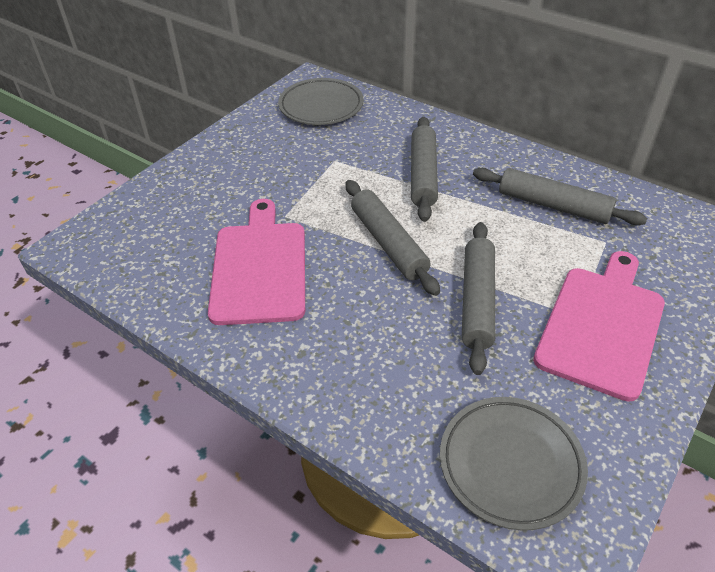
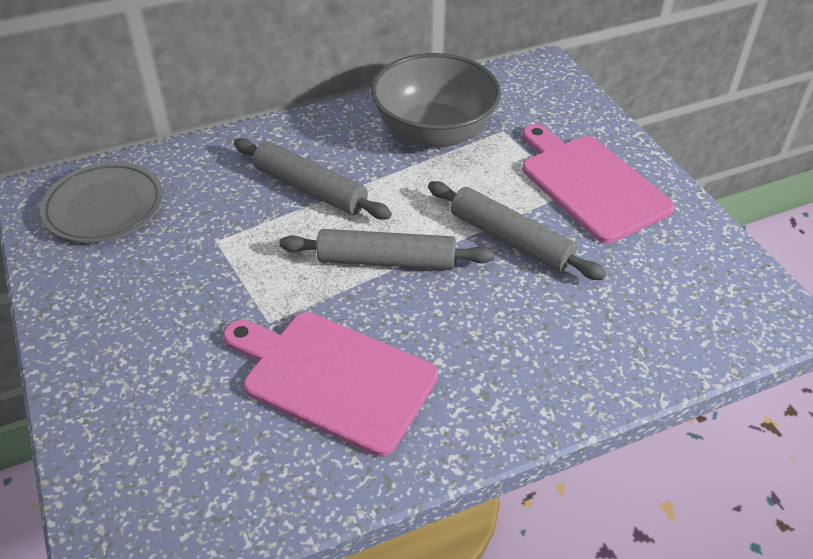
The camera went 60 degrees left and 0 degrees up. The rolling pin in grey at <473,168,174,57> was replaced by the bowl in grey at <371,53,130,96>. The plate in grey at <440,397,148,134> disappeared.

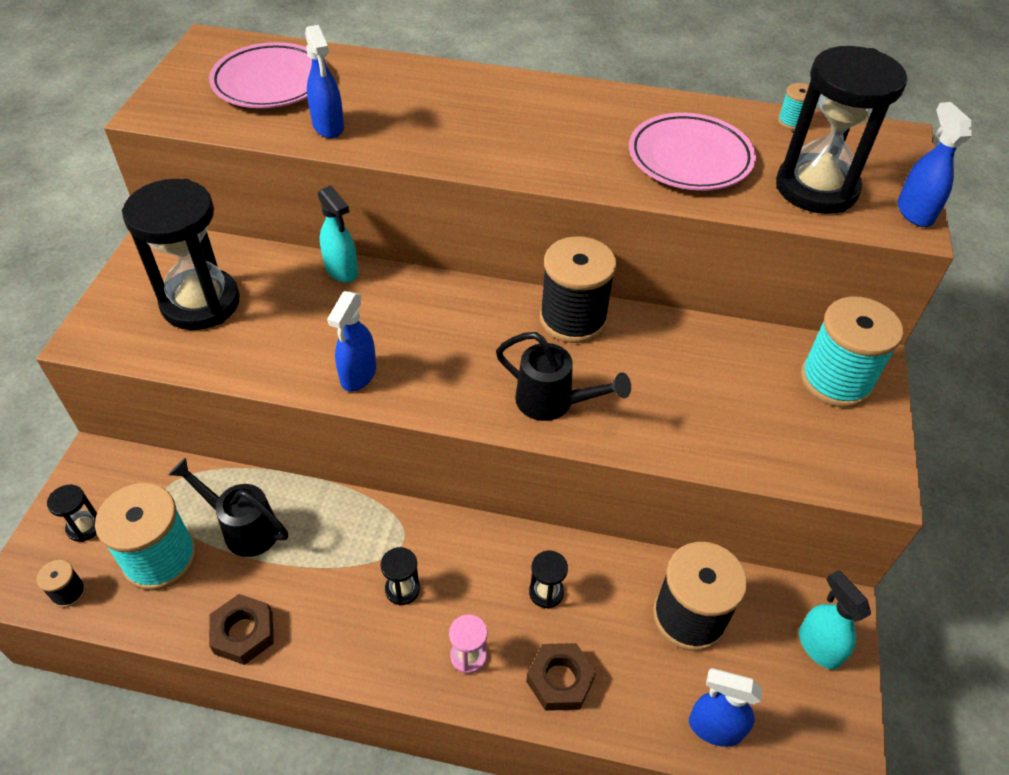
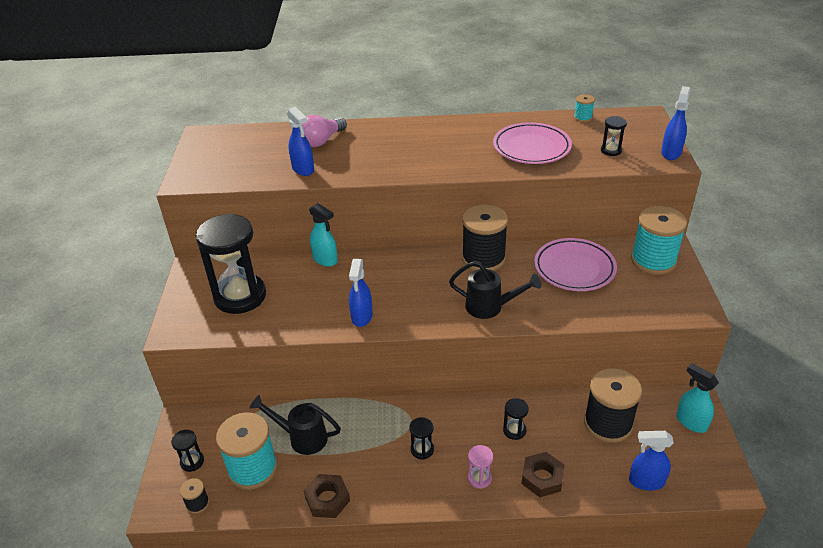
The camera went 10 degrees left and 10 degrees down. The light bulb in pink at <302,115,45,32> appeared. The plate in pink moved from <209,42,119,66> to <534,238,83,53>. The hourglass in black at <776,46,131,168> changed to 0.42 times the size. The spray bottle in blue at <898,102,74,125> turned 45 degrees clockwise.

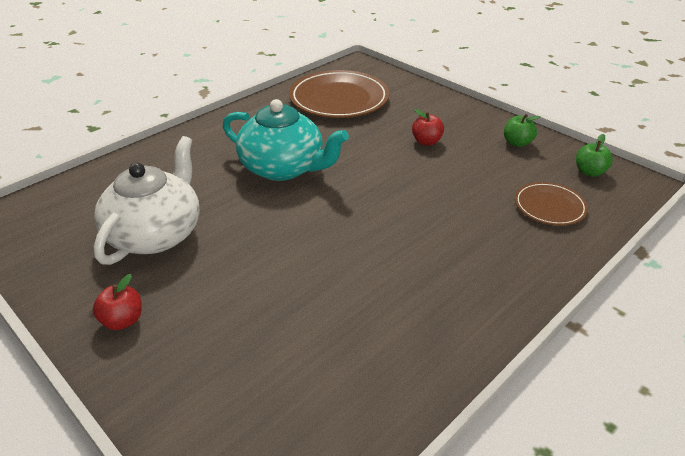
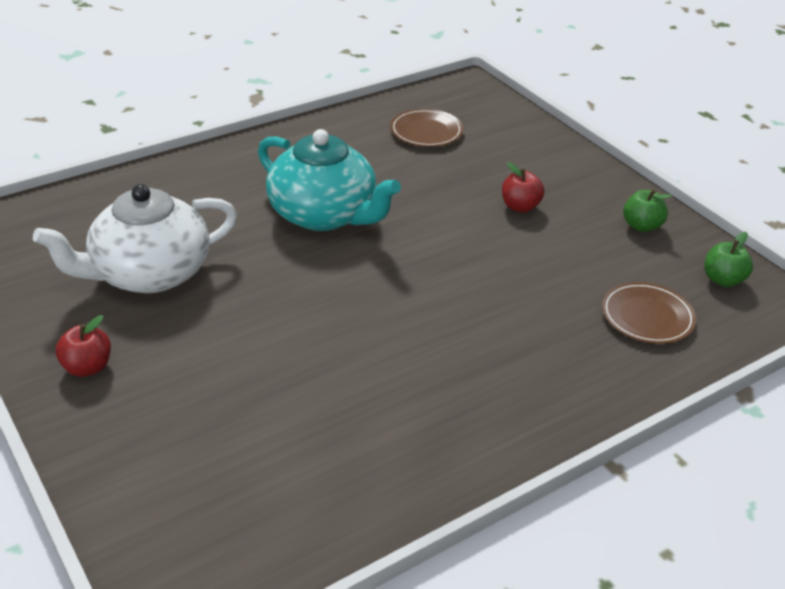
The camera went 10 degrees right and 0 degrees up. The teapot in white at <94,136,106,129> turned 150 degrees counterclockwise. The plate in brown at <289,70,100,48> changed to 0.55 times the size.

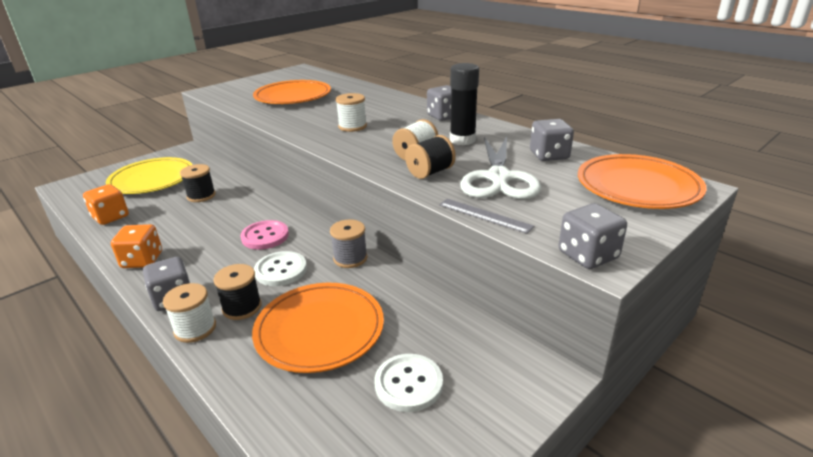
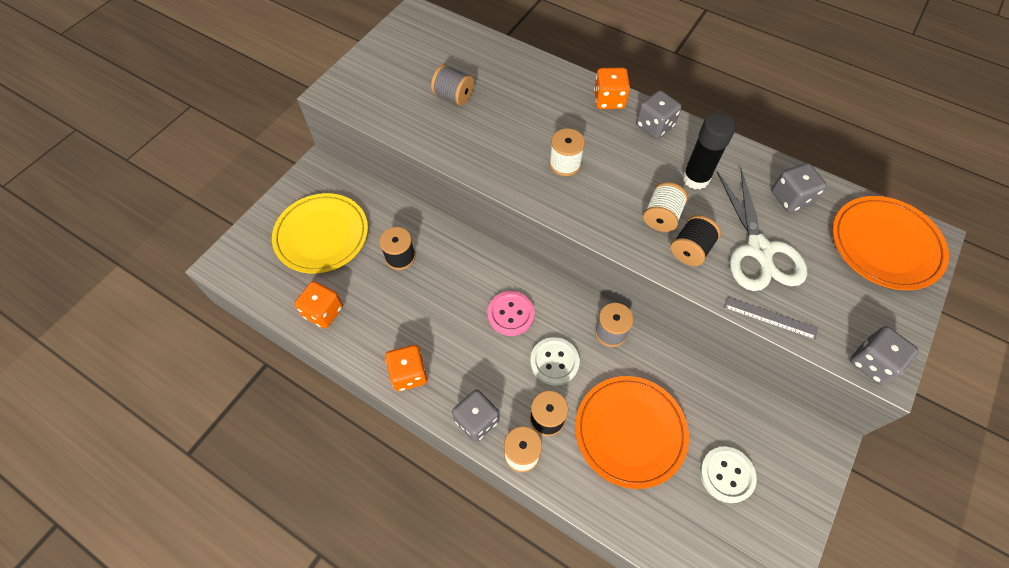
The camera went 15 degrees left and 30 degrees up. The plate in orange at <253,80,78,24> was replaced by the spool in grey at <431,65,43,41>. The dice in orange at <594,68,36,41> appeared.

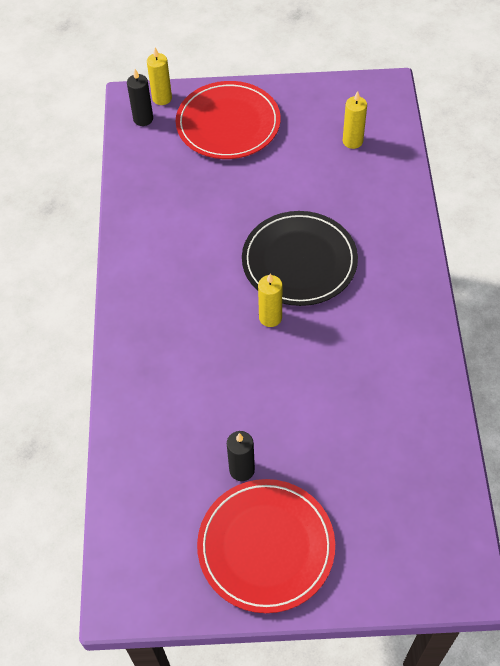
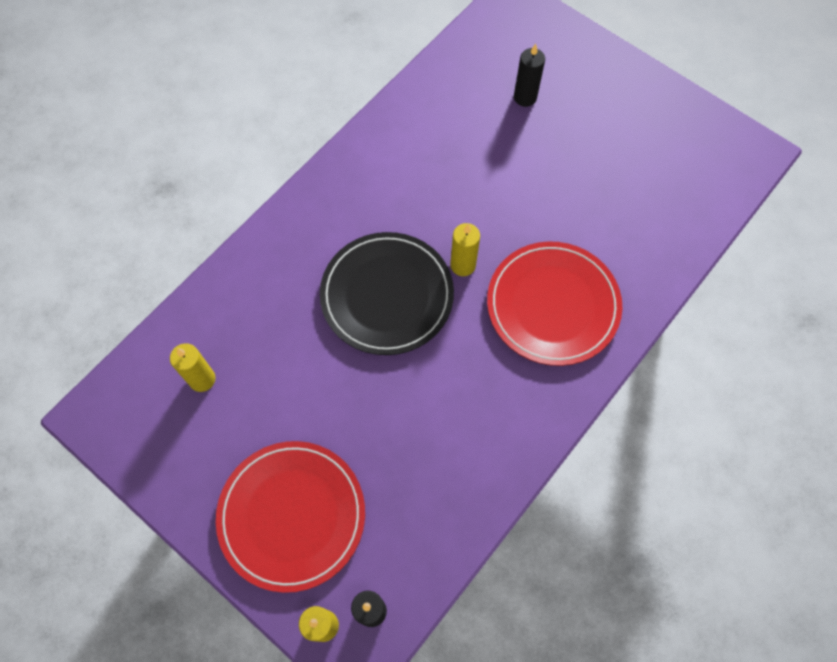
The camera went 140 degrees left and 10 degrees up. The plate in red moved from <197,479,138,134> to <487,241,135,125>. The candle in black moved from <227,431,28,50> to <514,44,31,63>.

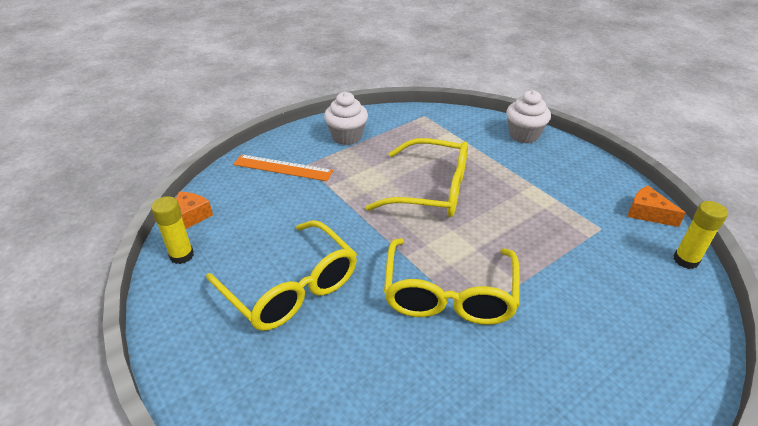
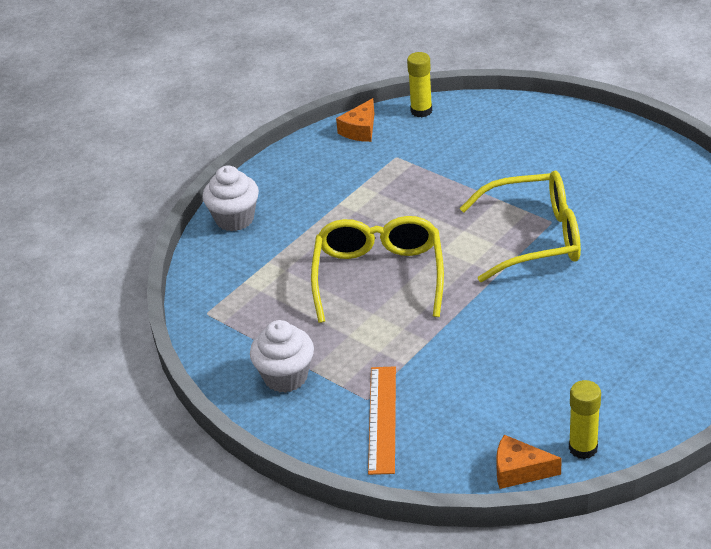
The camera went 100 degrees left and 0 degrees up. The glasses in yellow at <206,220,151,111> disappeared.

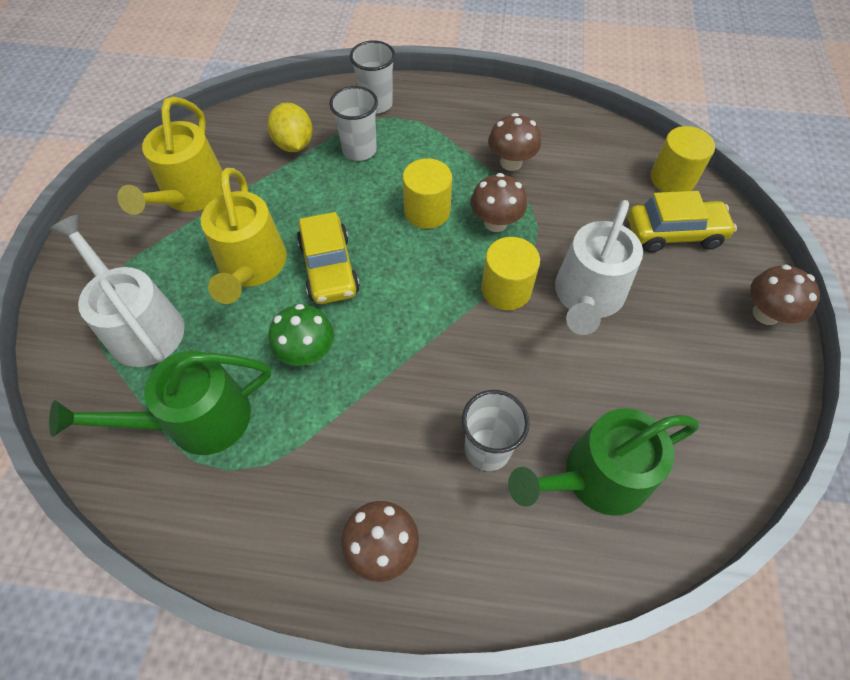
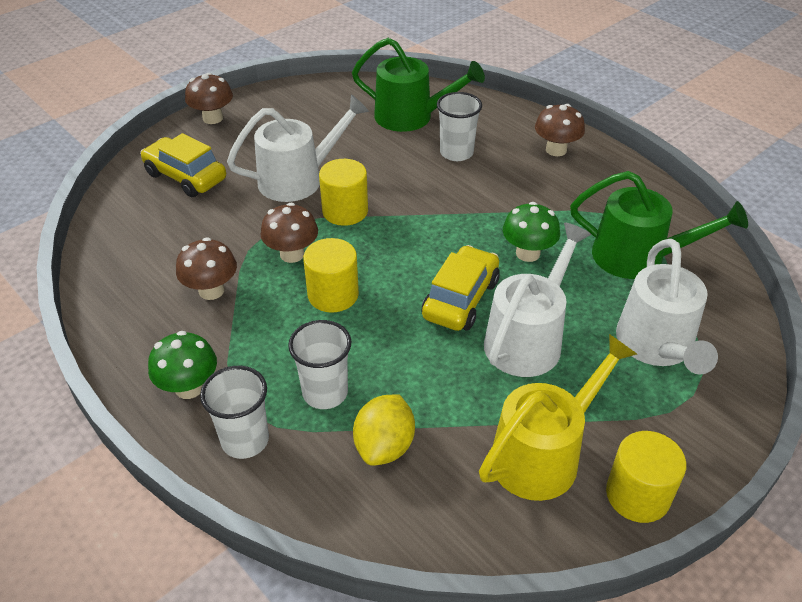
The camera went 140 degrees left and 15 degrees down. The mushroom in green at <148,331,69,68> appeared. The watering can in yellow at <201,168,86,136> became the watering can in white at <484,222,107,155>. The cylinder in yellow moved from <651,126,64,66> to <606,431,81,92>.

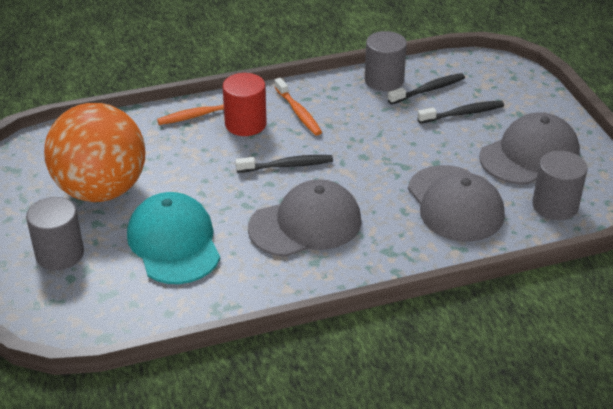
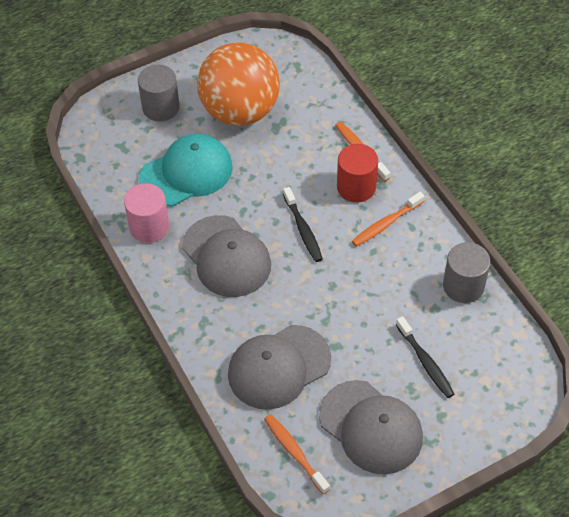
The camera went 80 degrees right and 15 degrees up. The cylinder in pink at <124,183,45,60> appeared. The cylinder in grey at <532,151,56,69> was replaced by the toothbrush in orange at <264,414,66,80>. The toothbrush in black at <388,73,77,31> disappeared.

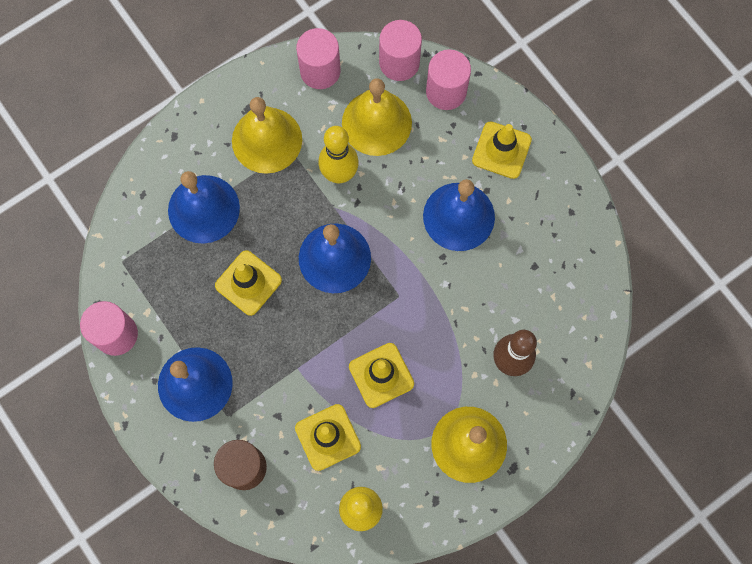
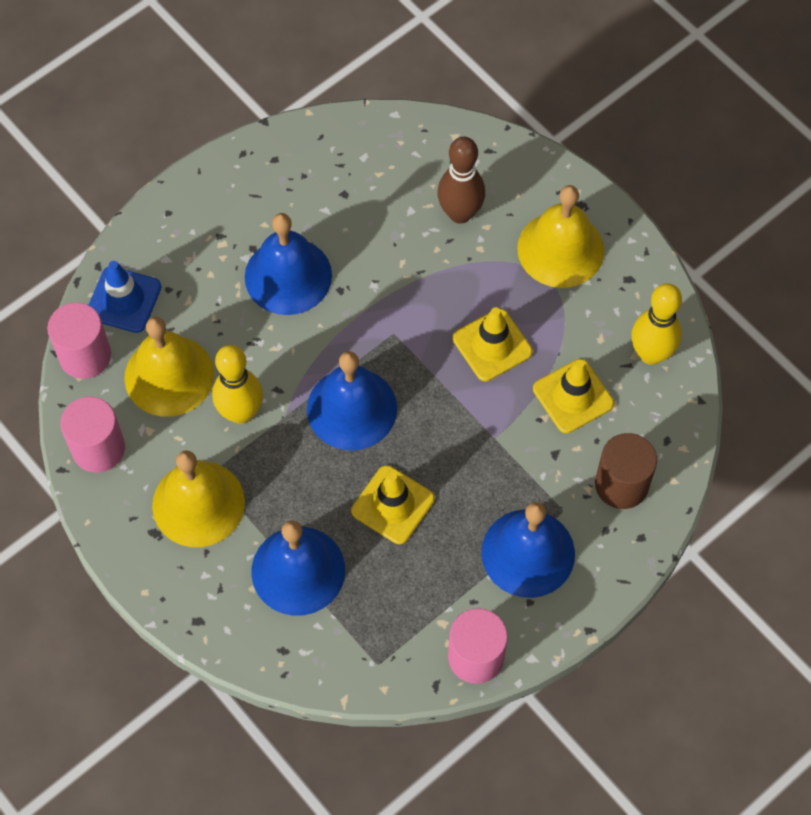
The camera went 95 degrees left and 10 degrees down. The cylinder in pink at <426,49,45,61> was replaced by the traffic cone in blue at <89,261,72,72>. The traffic cone in yellow at <472,121,60,58> disappeared.

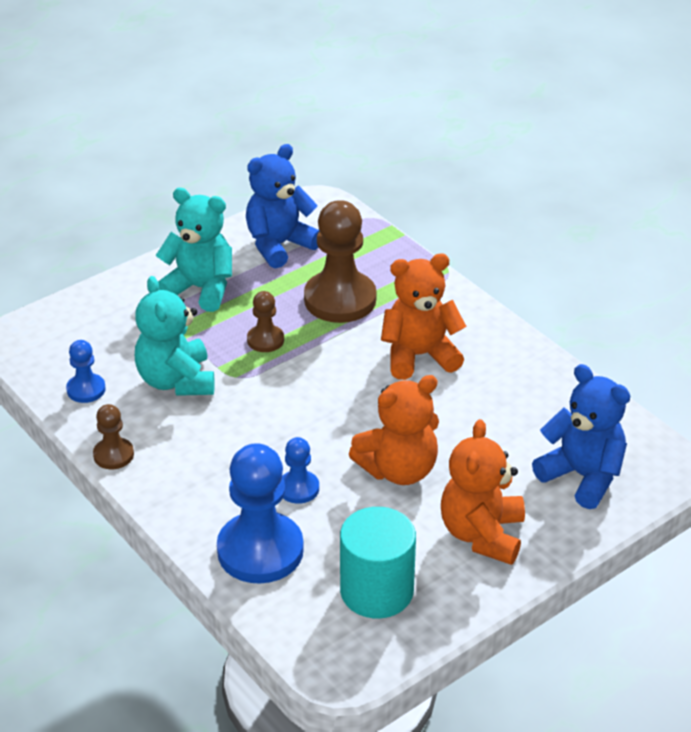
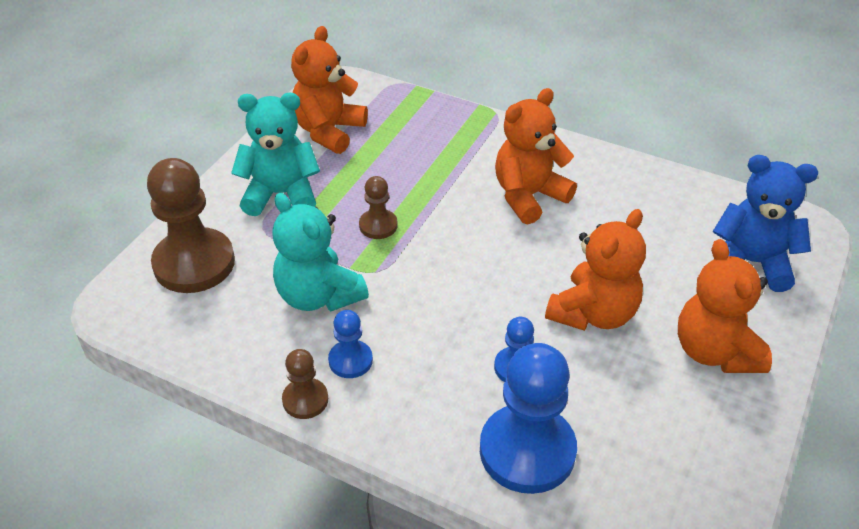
The camera went 25 degrees left and 5 degrees up. The pawn in brown moved from <304,200,73,123> to <147,158,88,135>. The teddy bear in blue at <246,144,74,125> became the teddy bear in orange at <291,26,77,128>. The pawn in blue moved from <66,340,40,63> to <328,310,45,68>. The cylinder in turquoise at <340,507,76,111> disappeared.

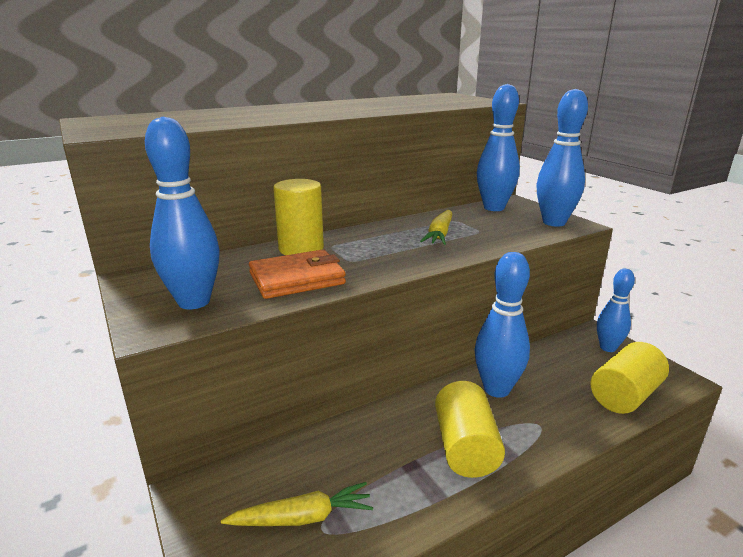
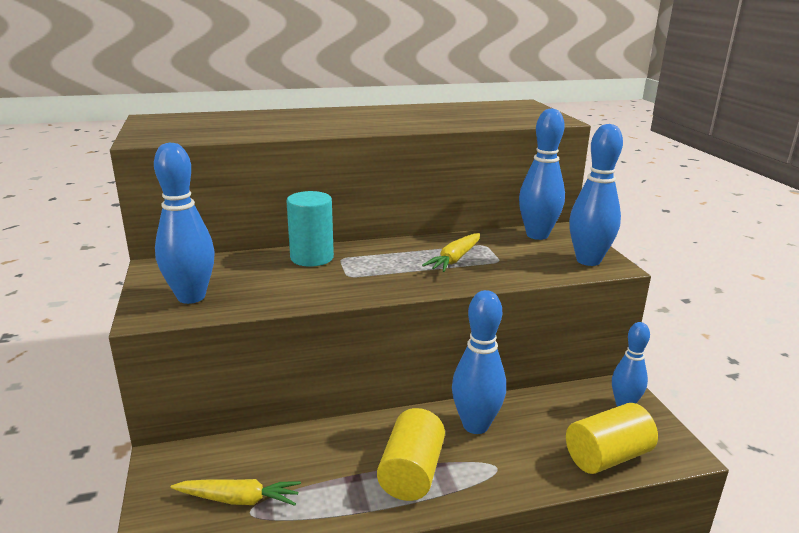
The camera went 15 degrees right and 0 degrees up. The cylinder in yellow at <273,179,51,76> became the cylinder in turquoise at <286,191,48,76>. The wallet in orange at <249,249,97,50> disappeared.

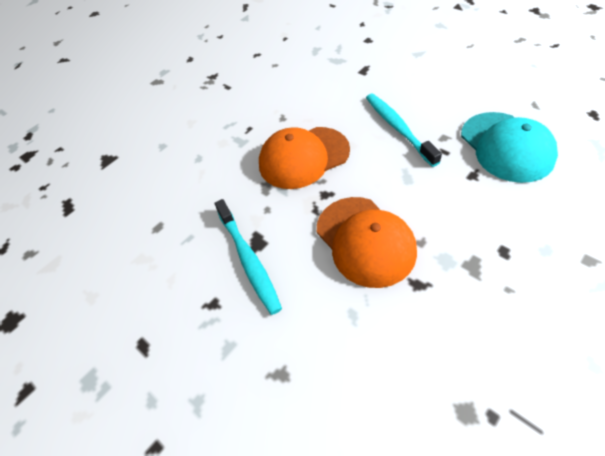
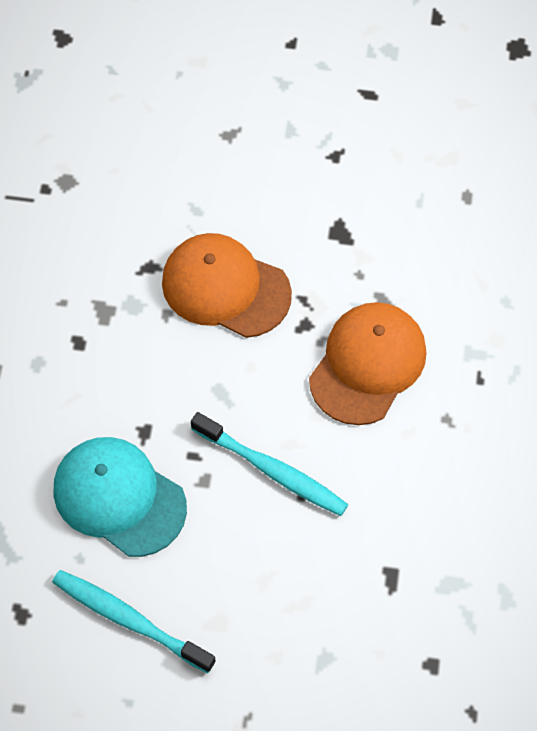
The camera went 140 degrees right and 10 degrees up. The toothbrush in turquoise moved from <215,199,67,116> to <52,570,164,103>.

